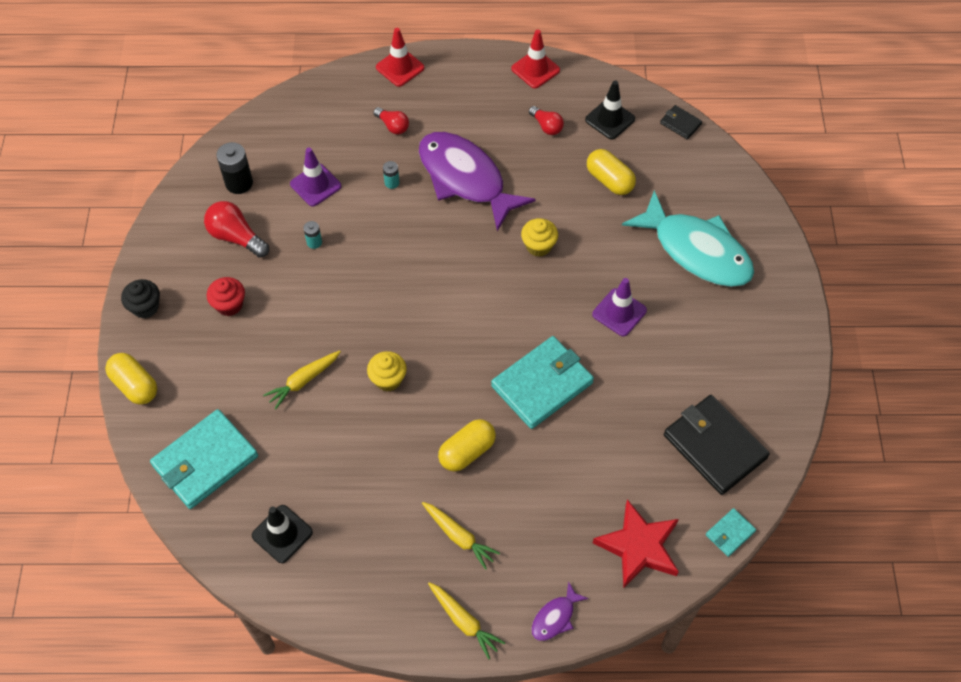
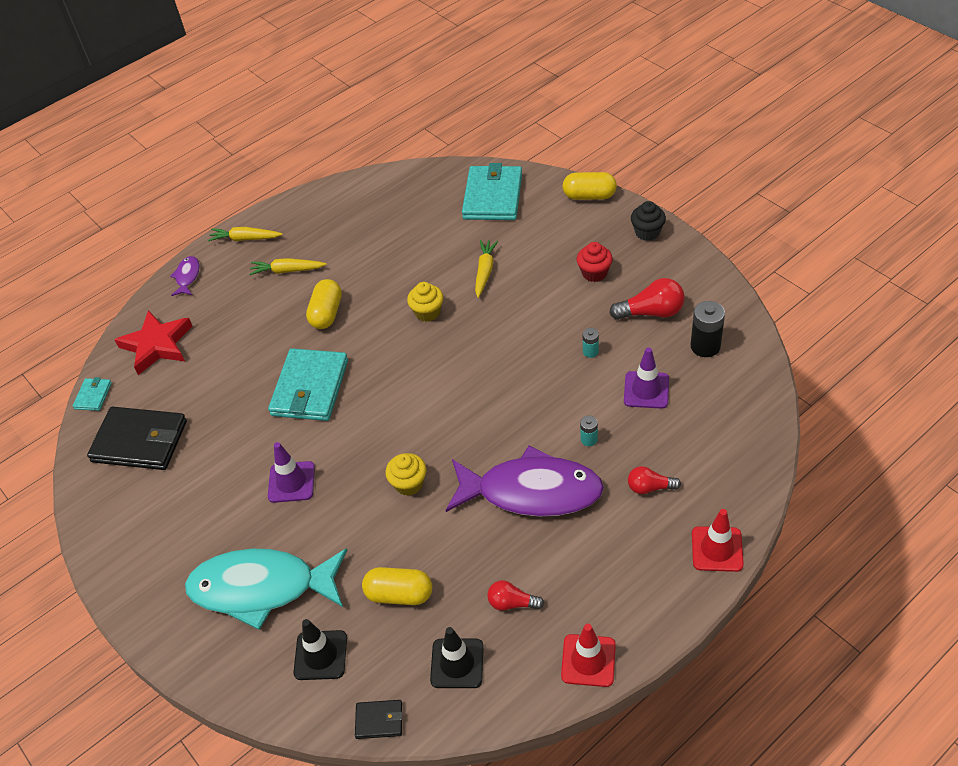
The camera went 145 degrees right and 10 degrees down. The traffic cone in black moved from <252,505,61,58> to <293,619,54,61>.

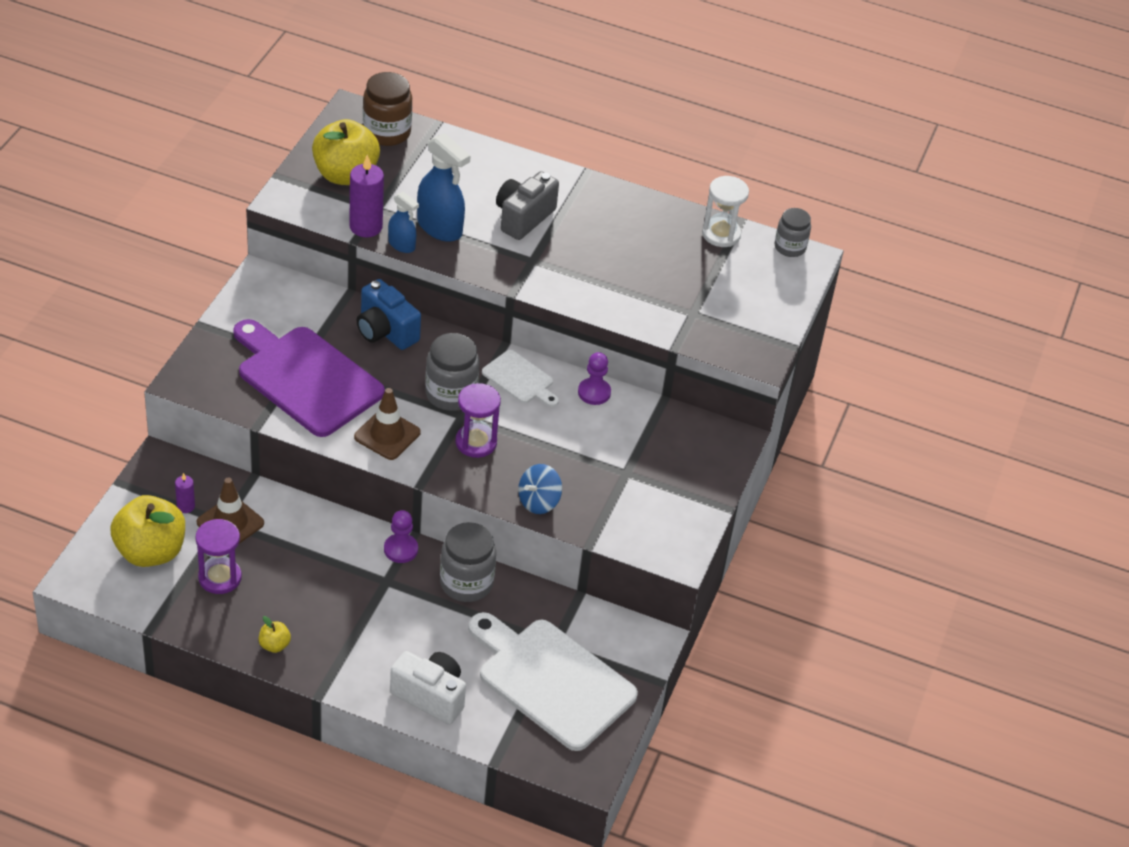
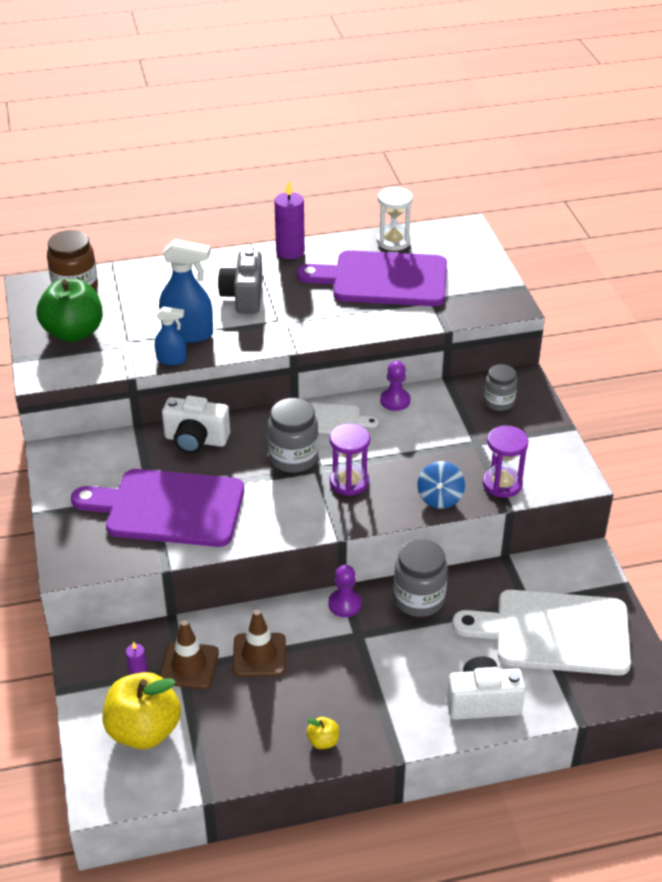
The camera went 30 degrees left and 5 degrees down. The apple in yellow at <312,119,68,66> became the apple in green at <37,279,66,63>. The camera in blue at <357,279,64,71> became the camera in white at <162,395,68,58>. The traffic cone in brown moved from <354,388,67,72> to <233,609,53,68>. The candle in purple moved from <349,155,35,82> to <274,180,31,79>. The cutting board in purple at <297,250,150,56> appeared. The hourglass in purple moved from <195,519,47,75> to <483,425,45,73>. The jar in grey moved from <775,208,36,49> to <484,364,33,47>.

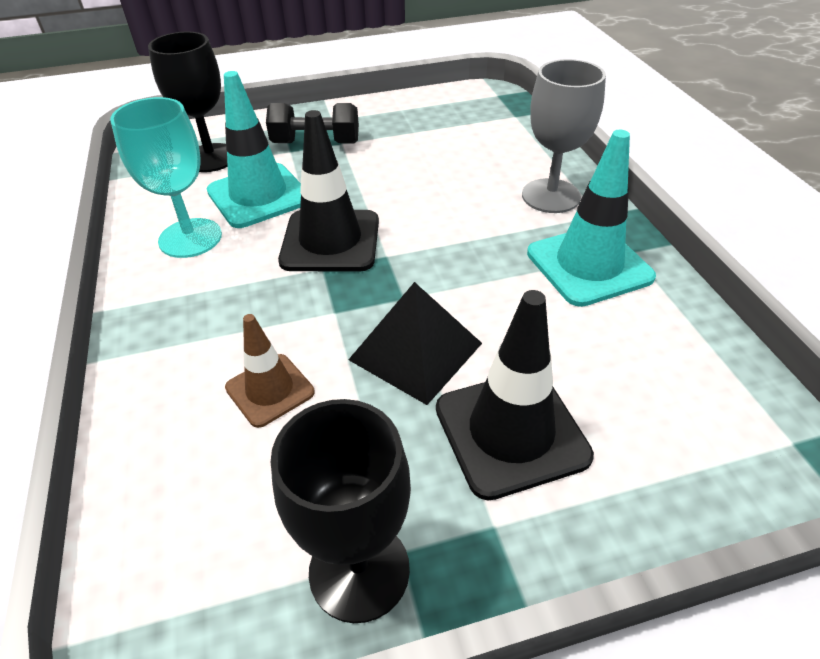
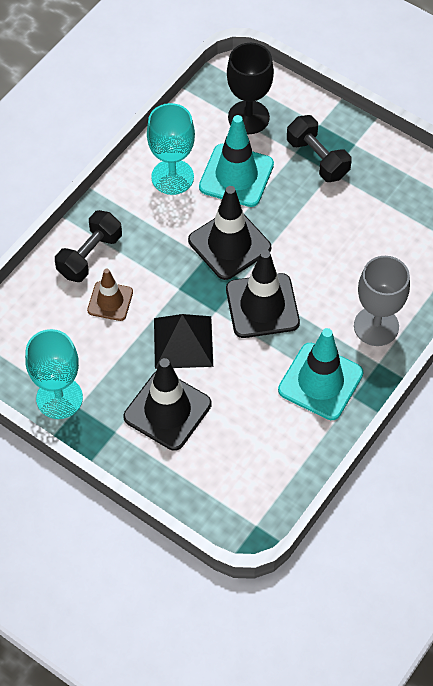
The camera went 50 degrees right and 15 degrees up. The goblet in black at <271,399,140,224> became the goblet in turquoise at <25,329,58,90>. The dumbbell in black at <55,210,67,72> appeared. The traffic cone in black at <226,250,74,88> appeared.

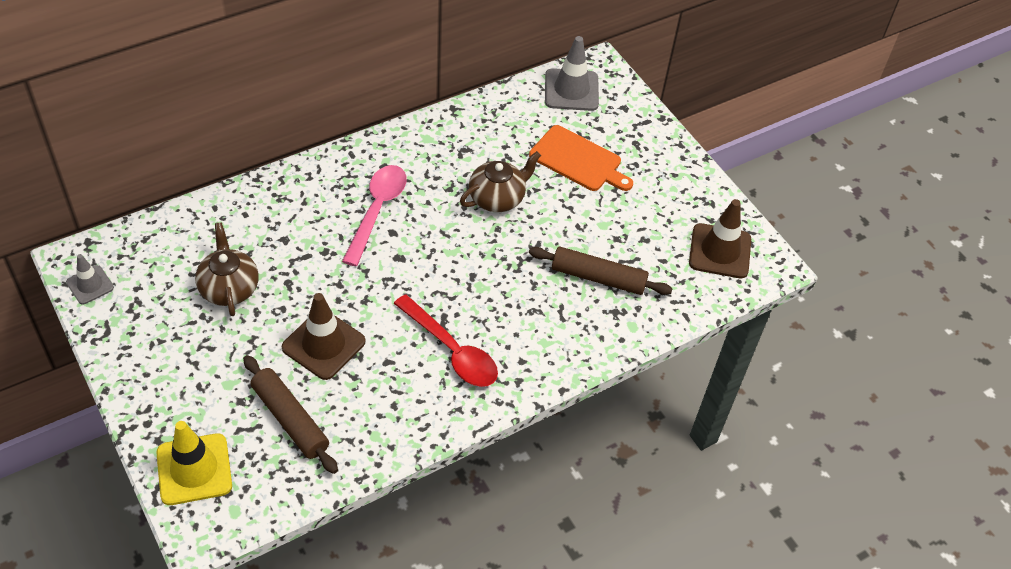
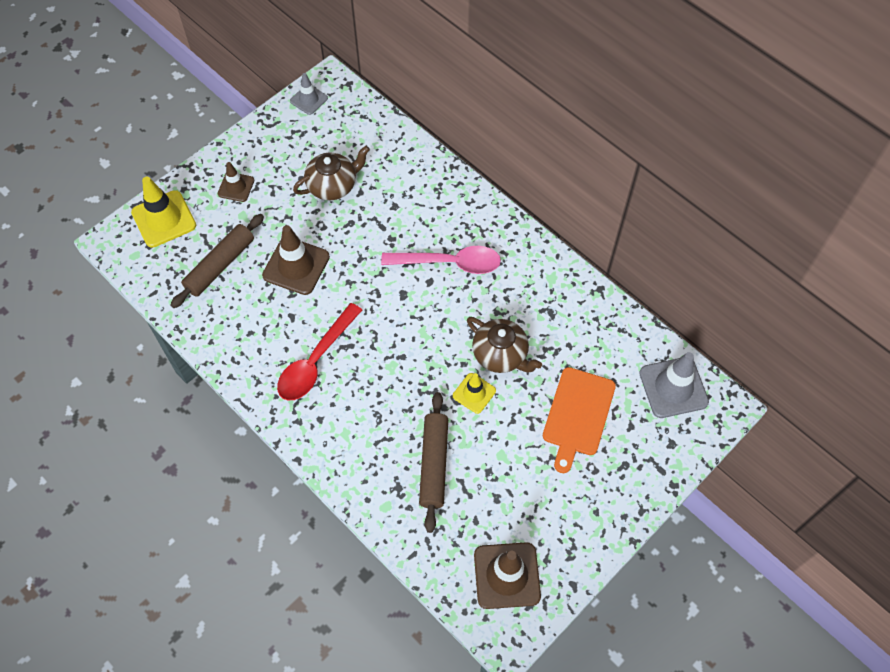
The camera went 80 degrees right and 10 degrees up. The traffic cone in brown at <218,162,36,40> appeared. The traffic cone in yellow at <453,373,43,41> appeared.

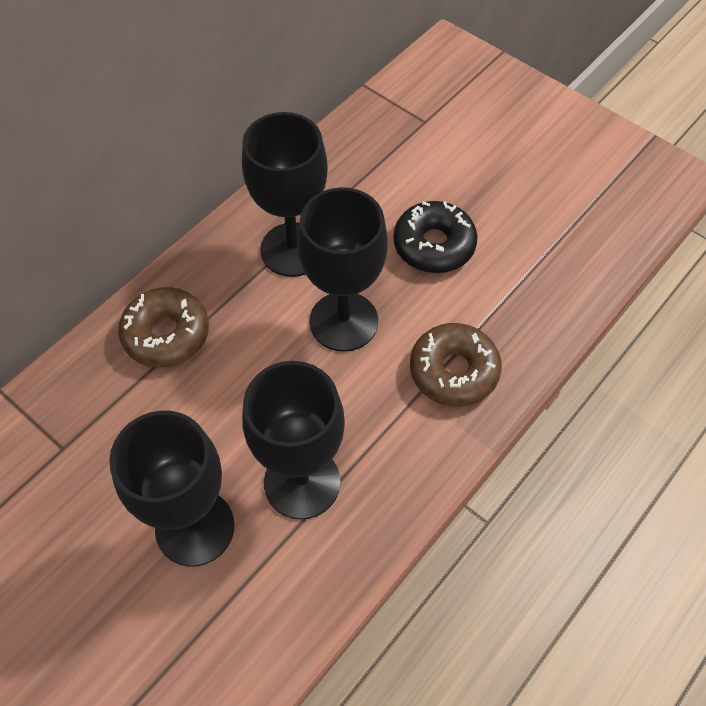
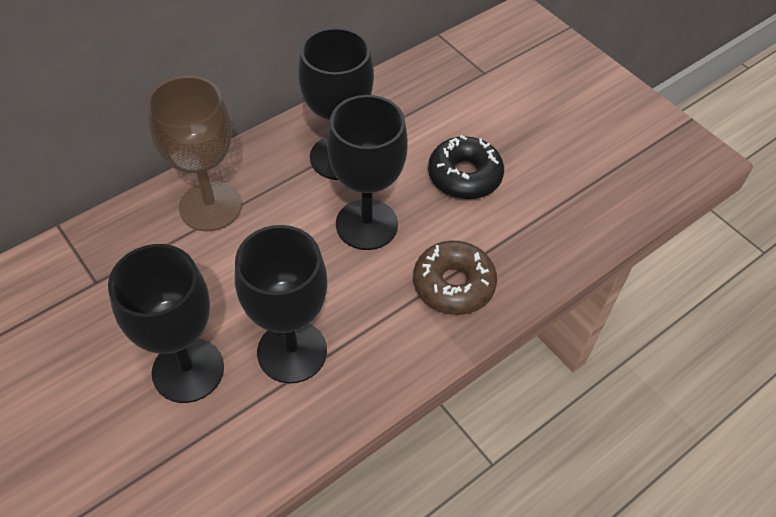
The camera went 10 degrees right and 5 degrees down. The donut in brown at <118,287,91,80> was replaced by the goblet in brown at <146,76,96,155>.

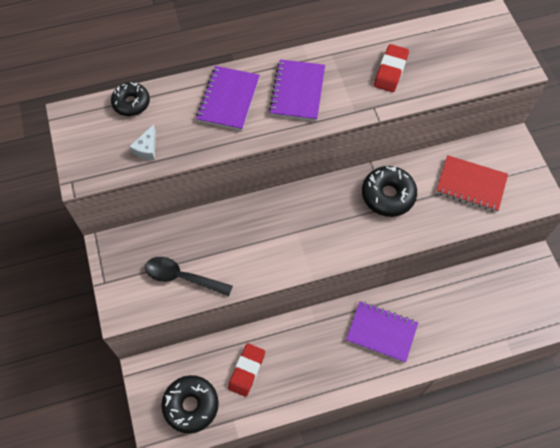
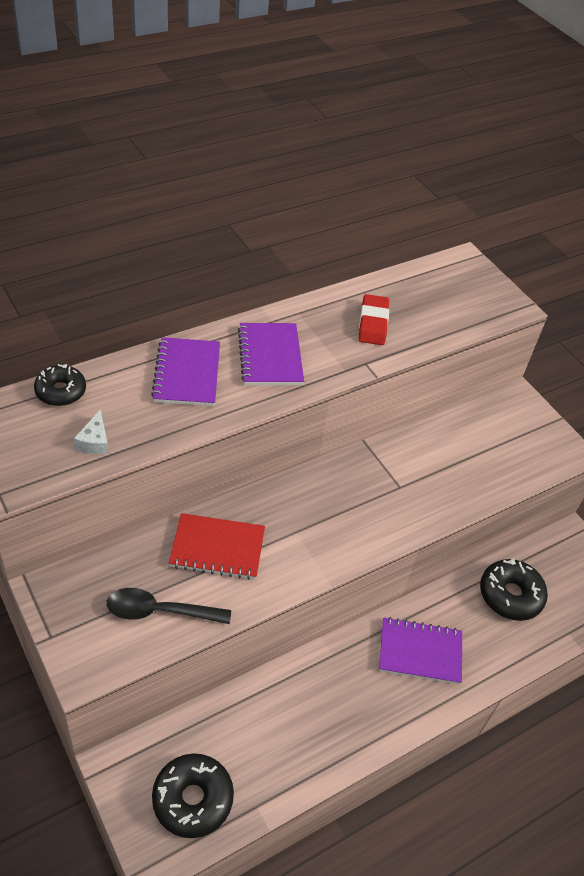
The camera went 20 degrees left and 15 degrees down. The notebook in red moved from <436,155,72,57> to <169,513,96,67>. The donut in black moved from <362,166,55,51> to <480,559,68,62>. The eraser in red at <228,343,37,54> disappeared.

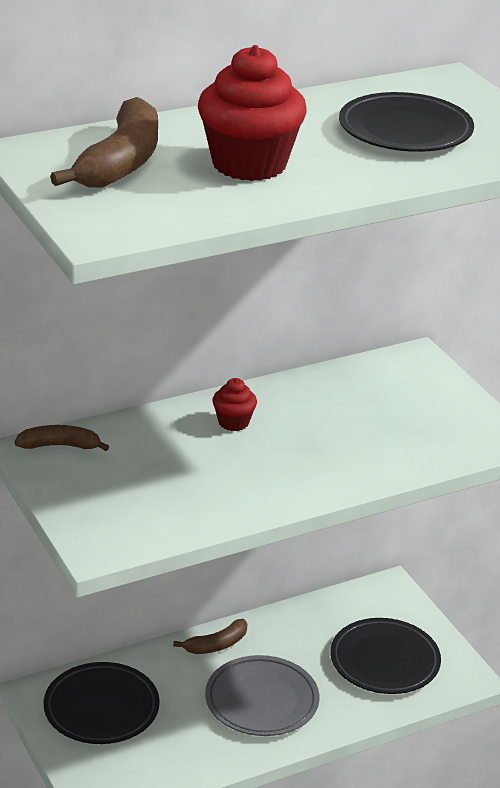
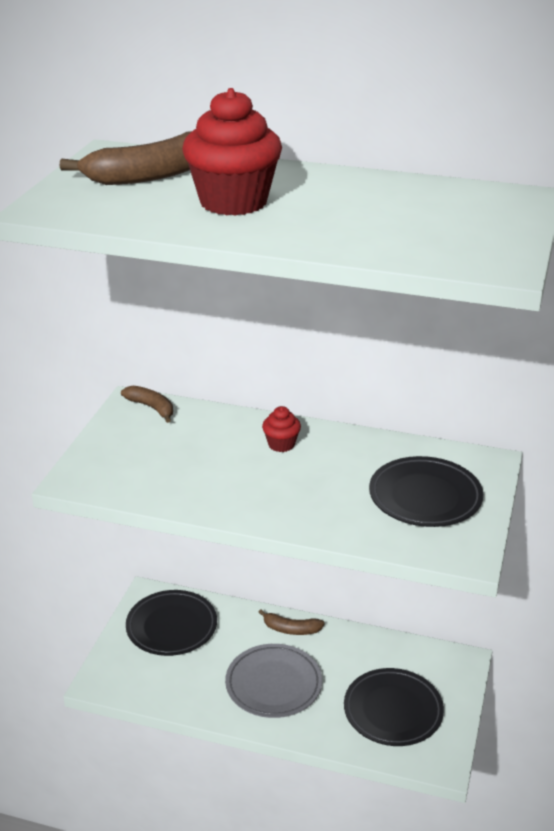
The camera went 45 degrees right and 0 degrees up. The plate in black moved from <339,92,135,60> to <369,456,114,71>.

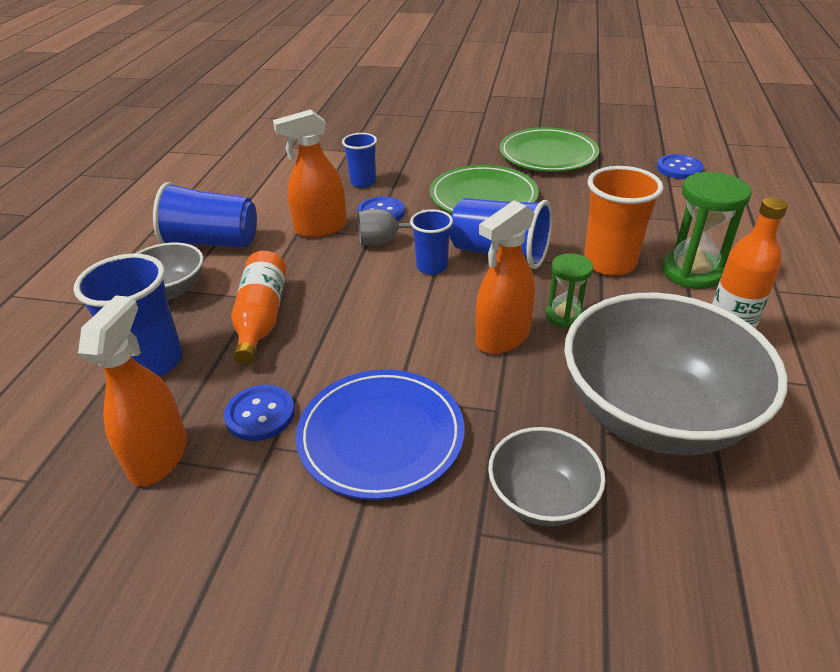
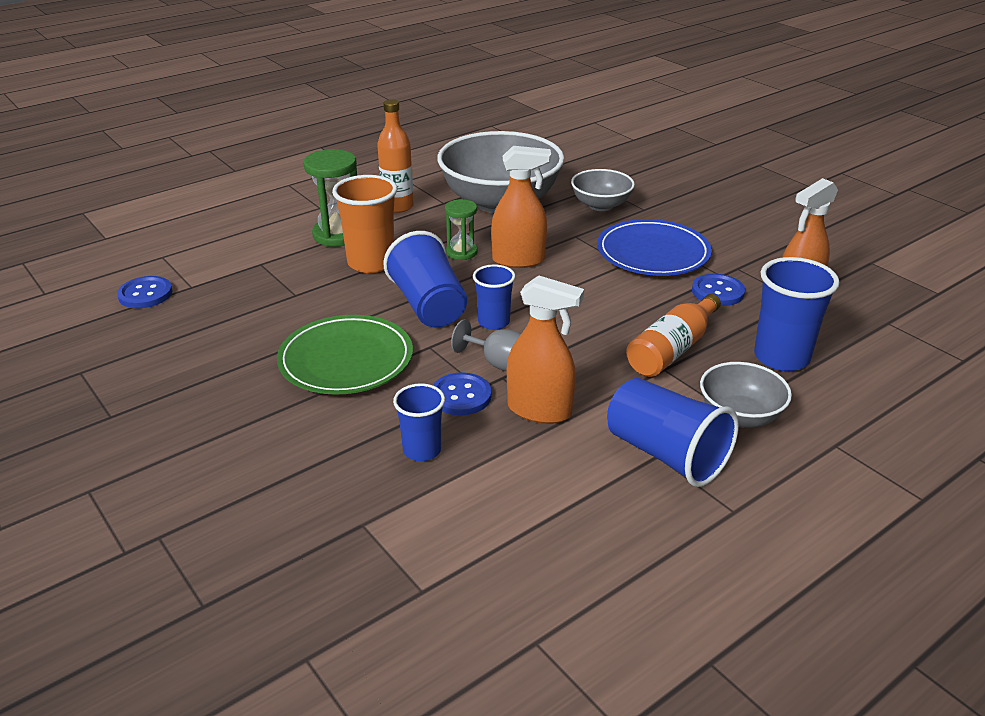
The camera went 140 degrees left and 5 degrees down. The plate in green at <499,127,100,45> disappeared.

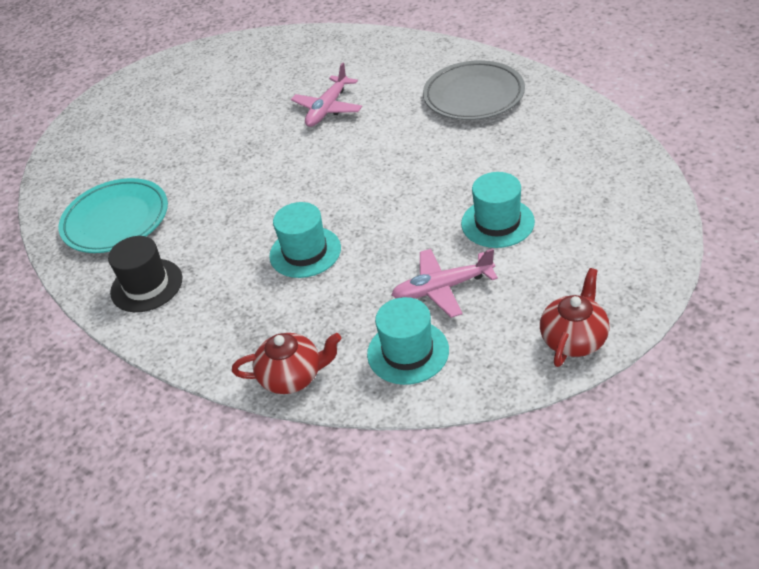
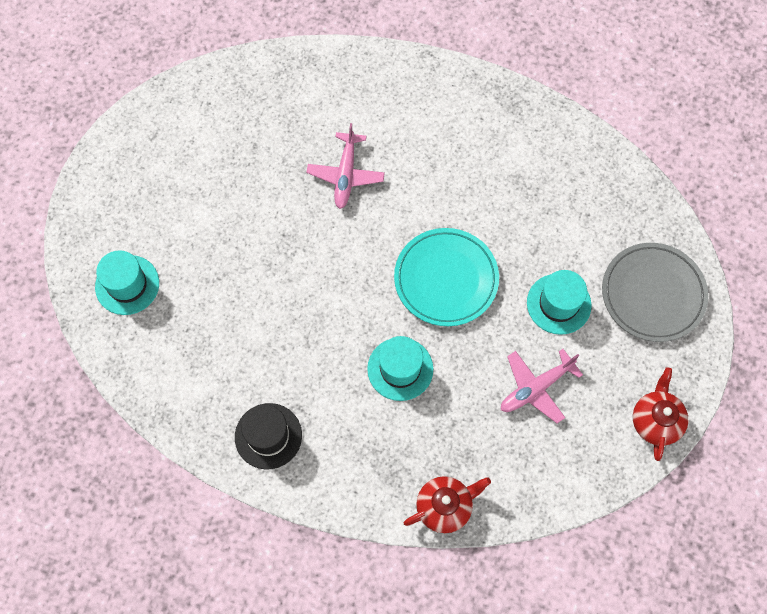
The camera went 25 degrees left and 25 degrees up. The hat in turquoise moved from <367,297,82,88> to <95,250,64,65>. The plate in turquoise moved from <59,178,109,75> to <394,228,105,98>. The plate in grey moved from <423,60,102,60> to <602,243,106,99>.

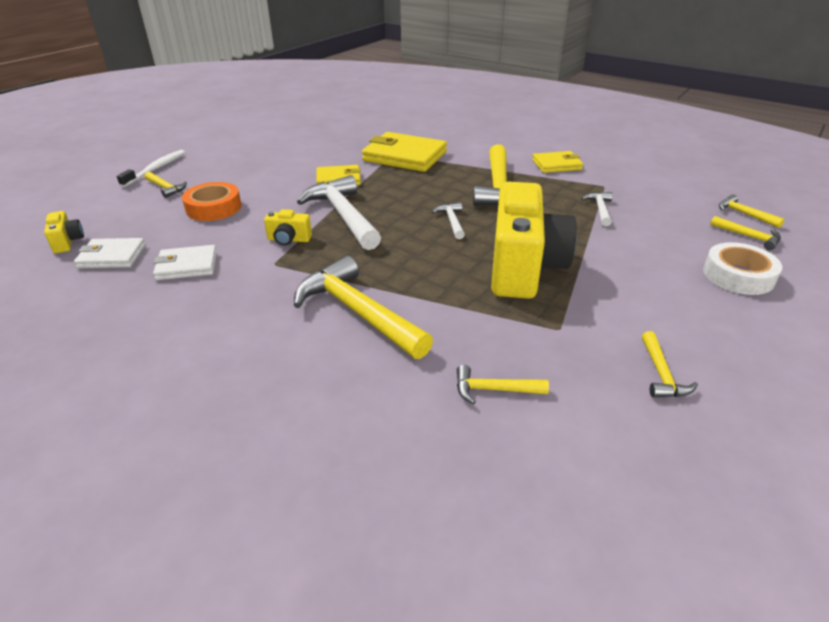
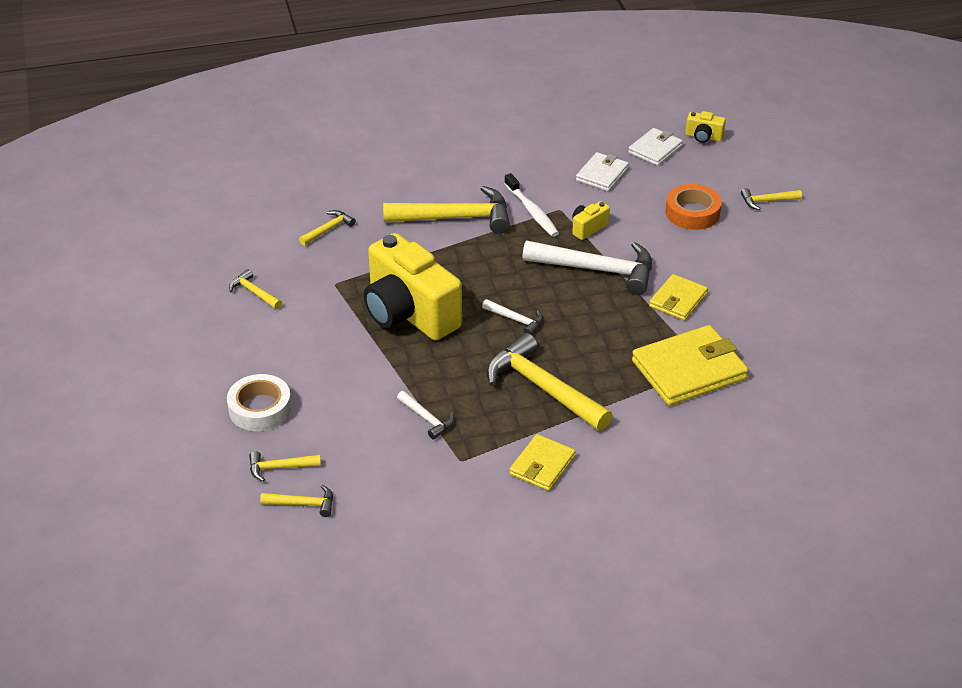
The camera went 130 degrees right and 5 degrees up. The toothbrush in white moved from <117,150,69,37> to <504,173,55,64>.

